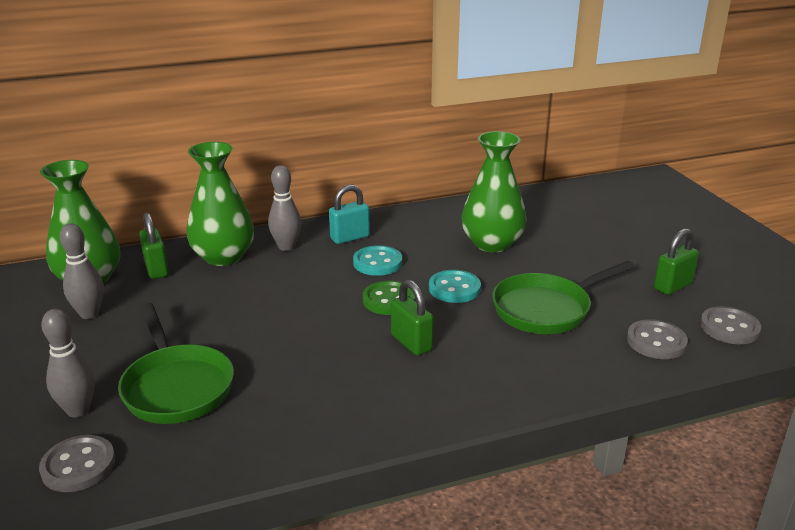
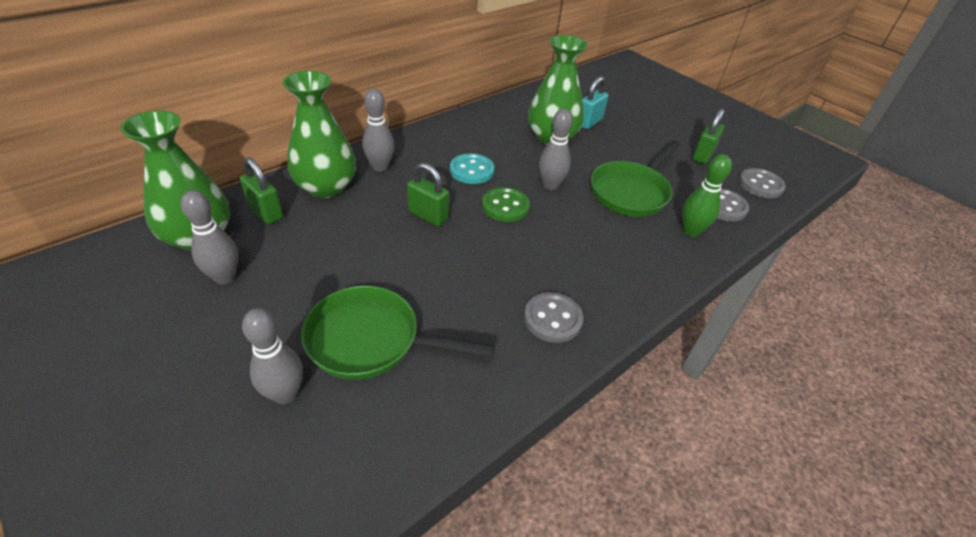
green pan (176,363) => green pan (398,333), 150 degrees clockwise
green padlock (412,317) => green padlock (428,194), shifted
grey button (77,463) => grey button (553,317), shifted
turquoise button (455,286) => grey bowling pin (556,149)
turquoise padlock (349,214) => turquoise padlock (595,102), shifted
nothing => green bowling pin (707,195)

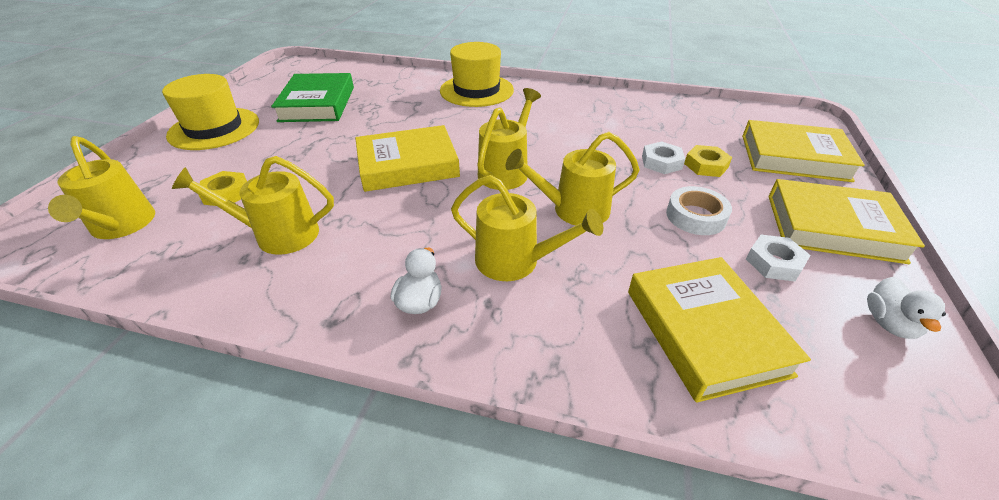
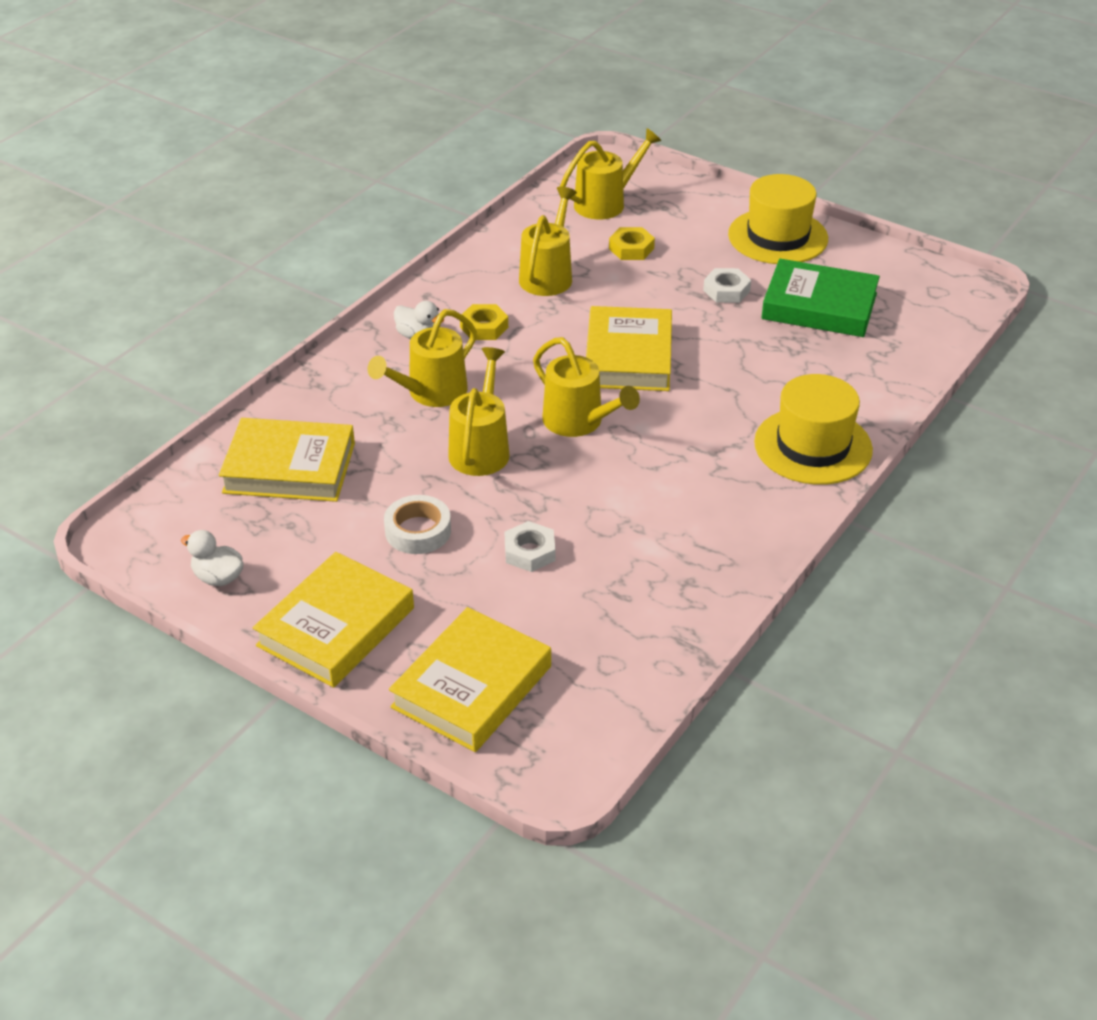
yellow nut (708,161) => yellow nut (484,322), shifted
yellow watering can (101,187) => yellow watering can (611,174), 150 degrees clockwise
white nut (778,258) => white nut (727,285), shifted

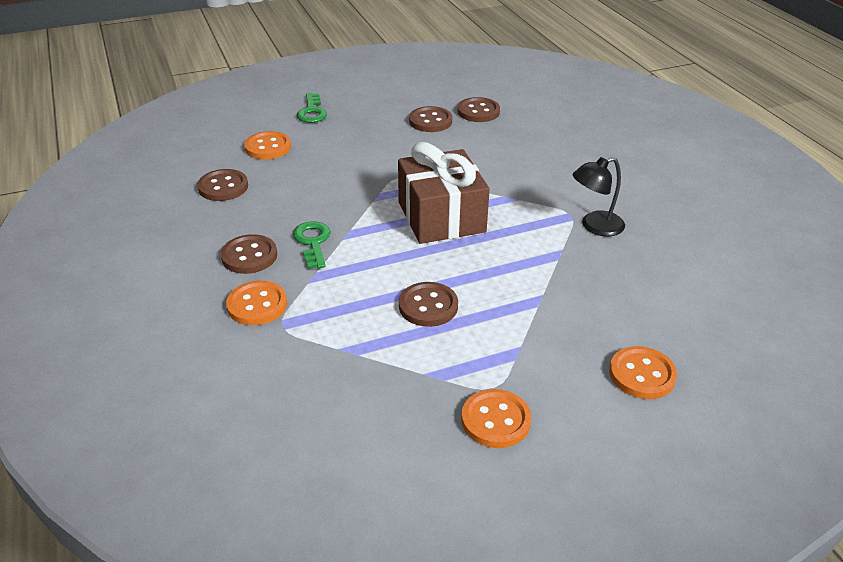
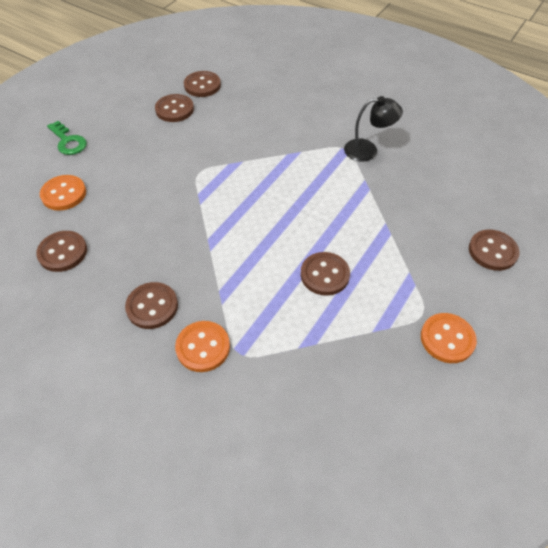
black lamp (598,196) => black lamp (373,129), 120 degrees counterclockwise
orange button (643,372) => brown button (494,250)
green key (312,245) => nothing
brown gift (444,193) => nothing

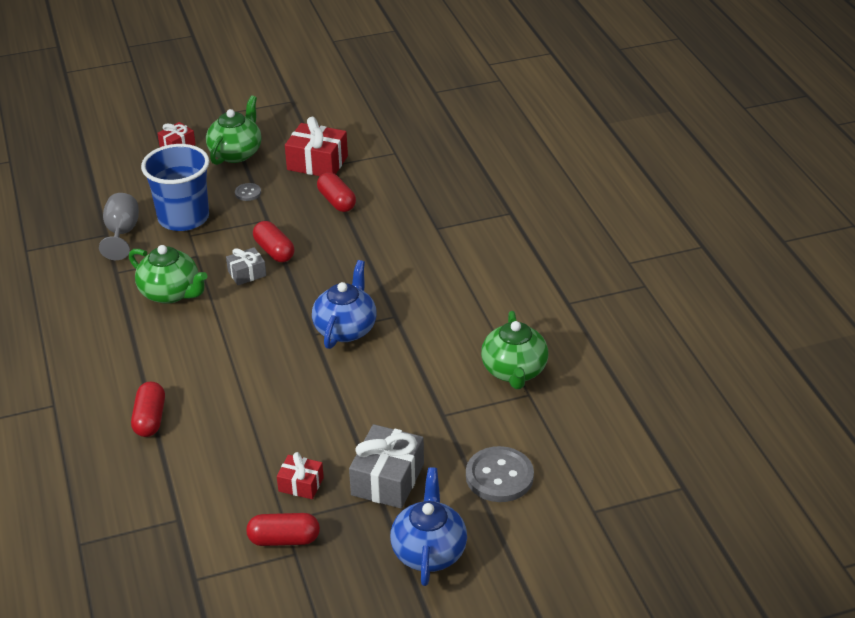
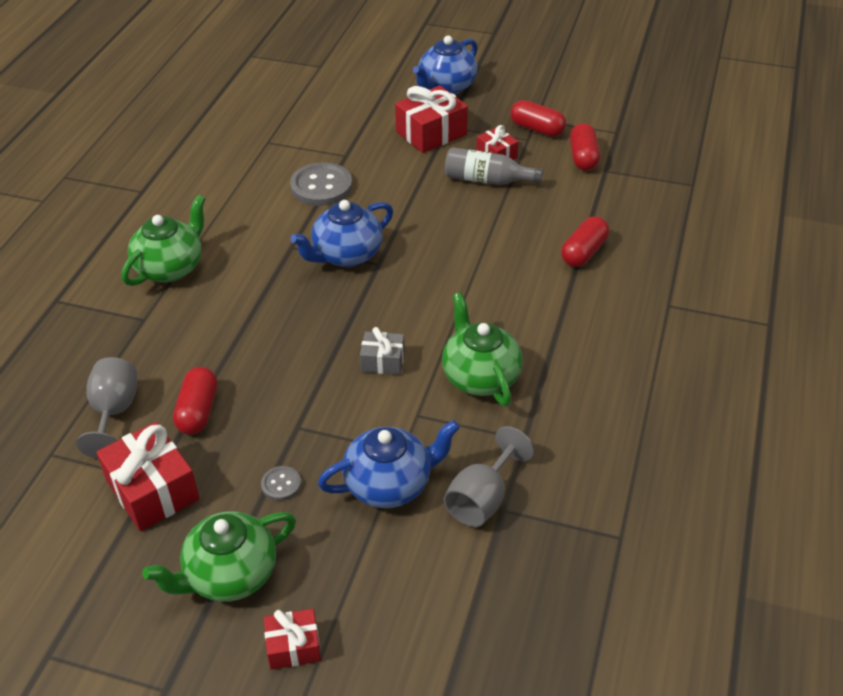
nothing => grey goblet (106,408)
green teapot (514,350) => green teapot (163,240), shifted
grey button (500,474) => grey button (321,184), shifted
blue cup (175,187) => blue teapot (389,464)
grey gift (386,466) => red gift (431,119)
nothing => grey bottle (494,166)
red capsule (273,241) => red capsule (585,147), shifted

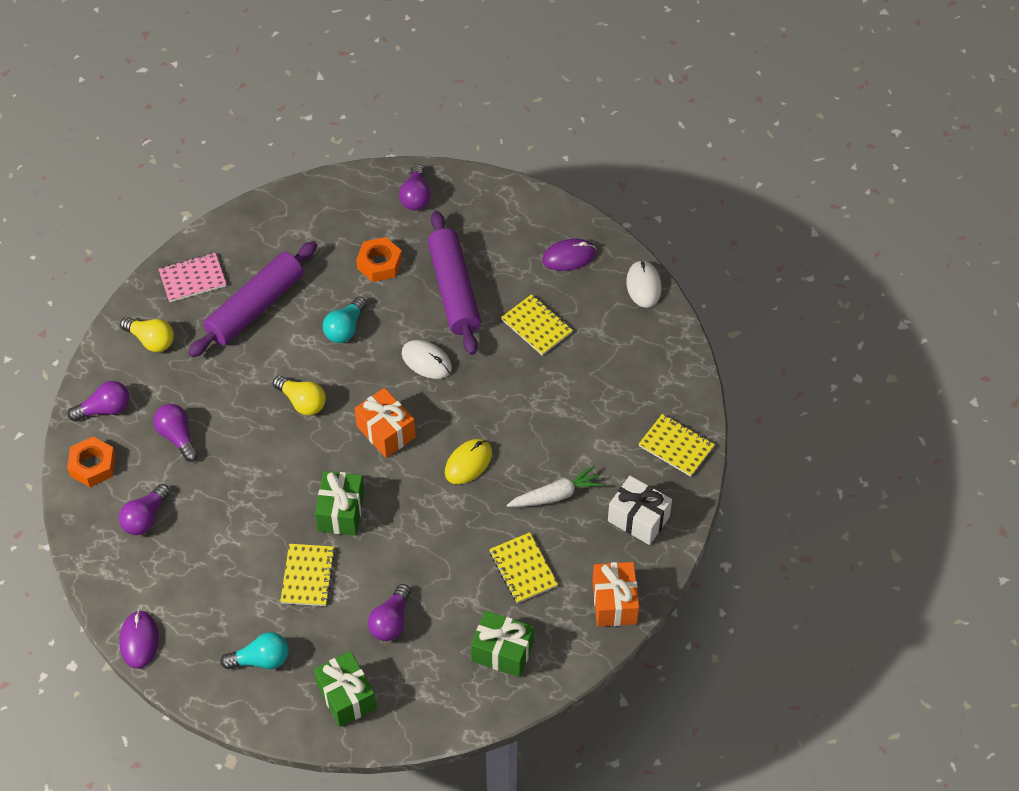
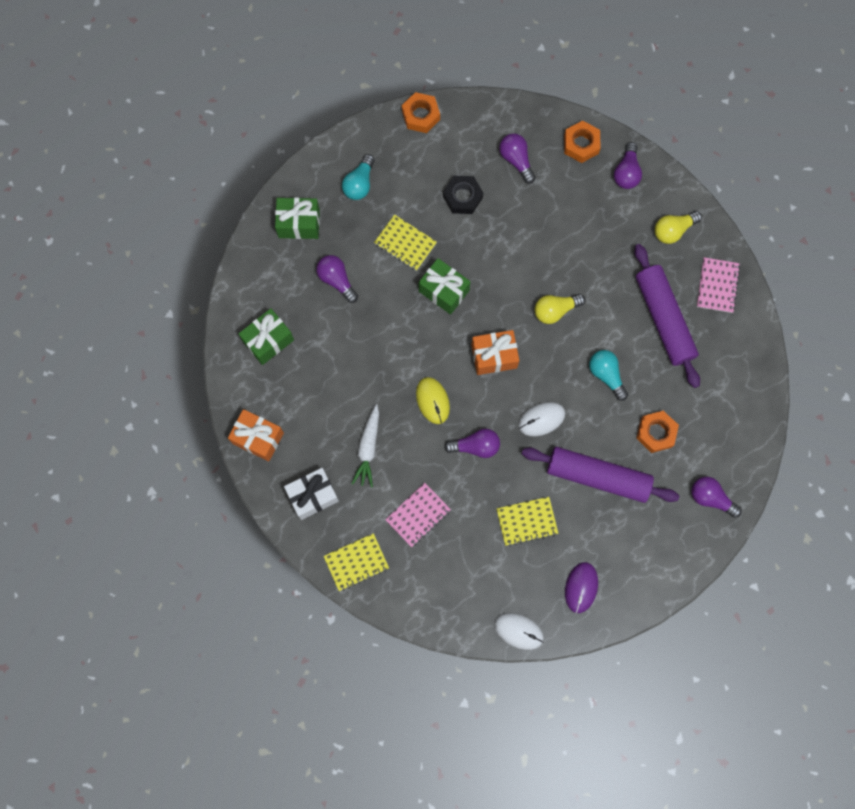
nothing => pink notebook (418,515)
purple mouse (139,639) => orange nut (421,112)
nothing => black nut (463,195)
purple light bulb (176,433) => purple light bulb (472,443), shifted
yellow notebook (523,567) => nothing

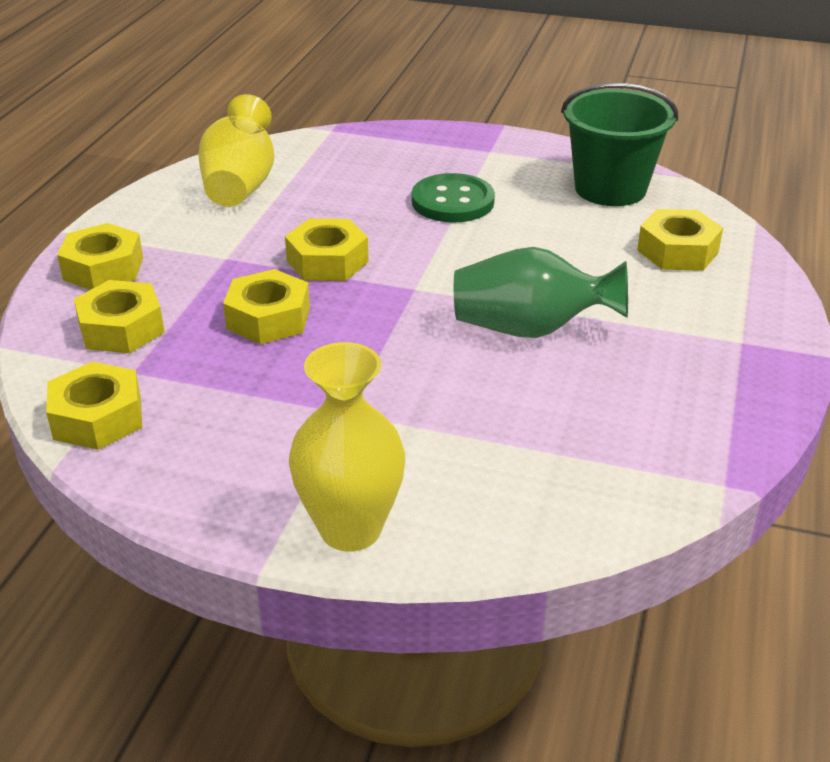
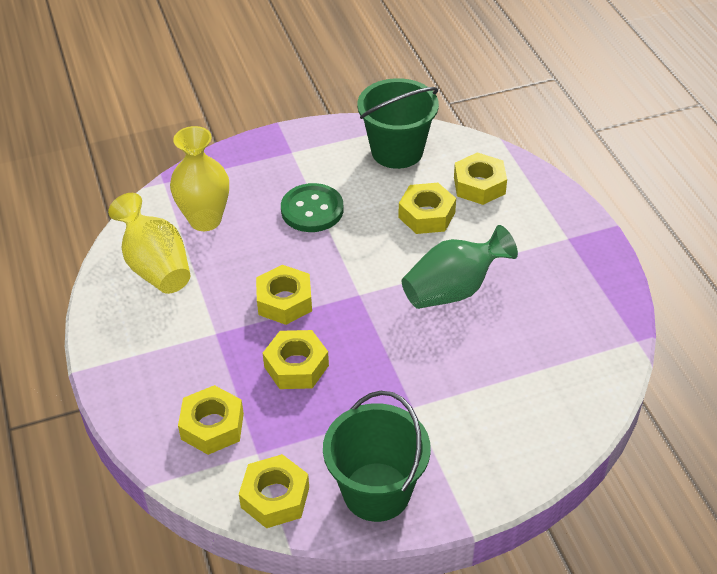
yellow vase (347,446) => yellow vase (199,178), shifted
nothing => green bucket (377,456)
yellow nut (100,256) => yellow nut (427,208), shifted

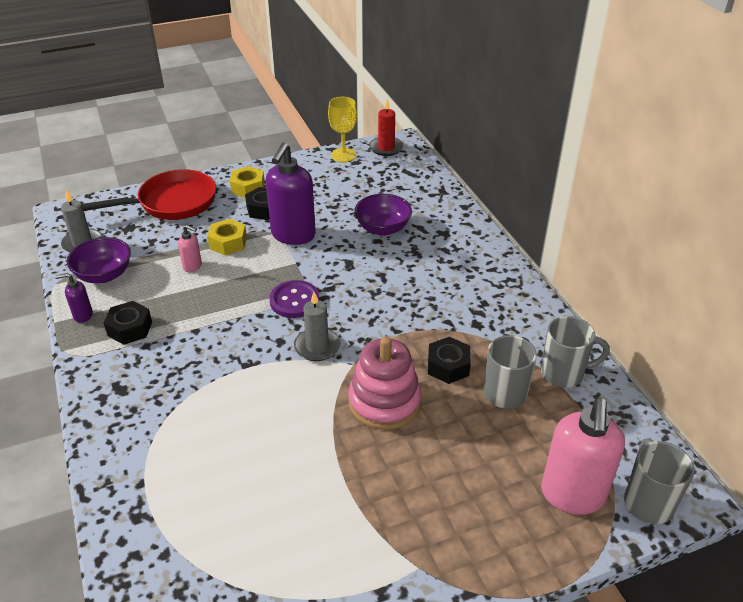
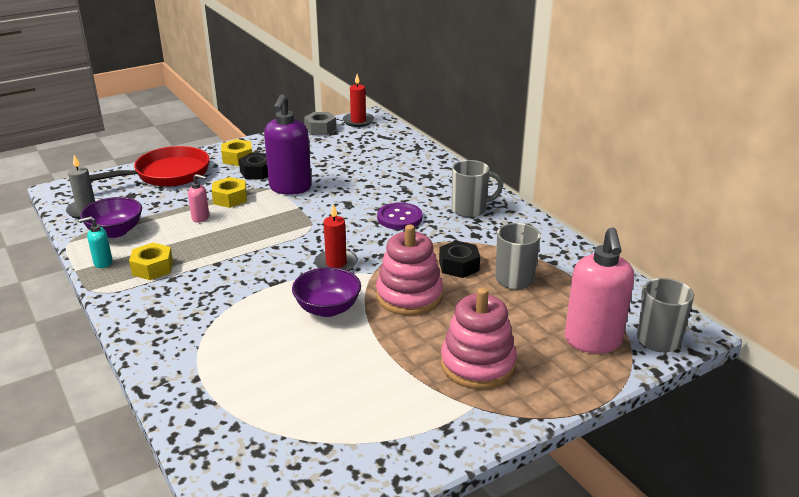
purple soap dispenser (74,298) => turquoise soap dispenser (96,242)
black nut (128,323) => yellow nut (151,261)
purple bowl (383,215) => purple bowl (326,292), shifted
yellow goblet (342,129) => grey nut (320,123)
grey candle (317,326) => red candle (336,237)
purple button (294,299) => purple button (399,216), shifted
nothing => pink stacking toy (479,338)
grey mug (575,352) => grey mug (477,189), shifted

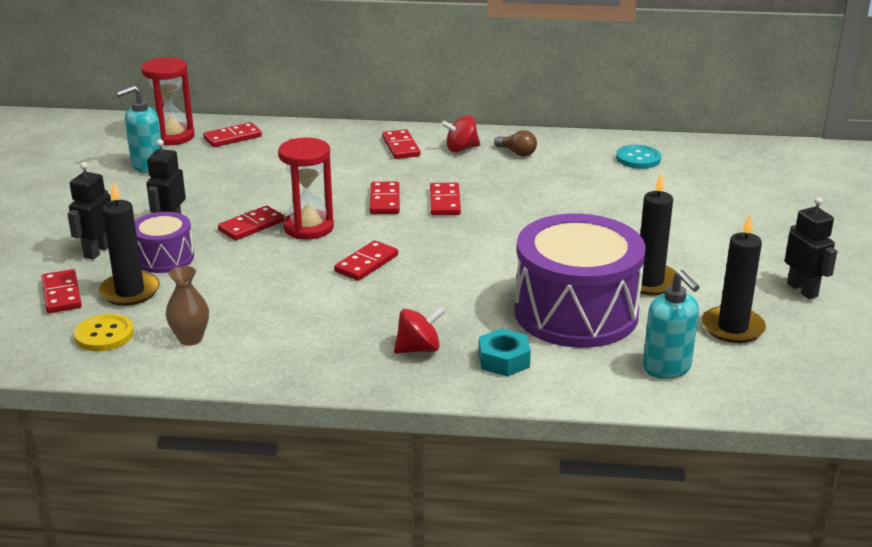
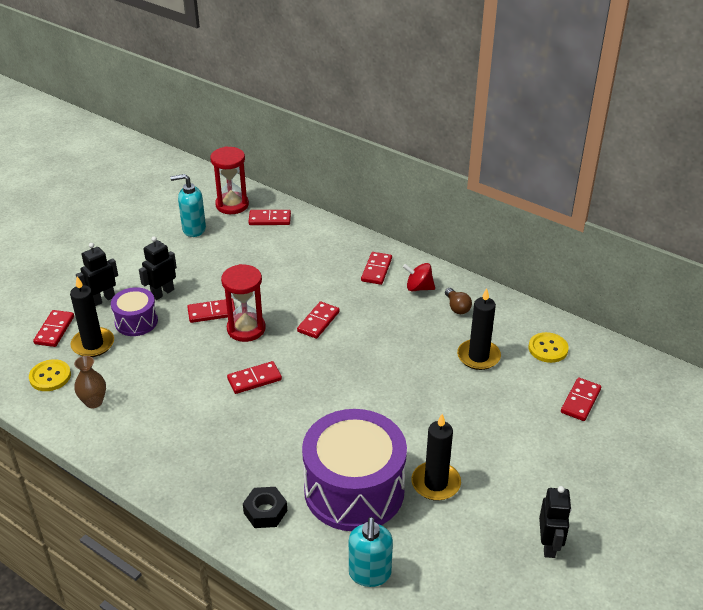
turquoise nut (505,352) => black nut (265,507)
black candle (734,279) => black candle (479,329), shifted
turquoise button (638,157) => yellow button (549,347)
red domino (445,199) => red domino (581,399), shifted
red spinning top (419,330) => nothing

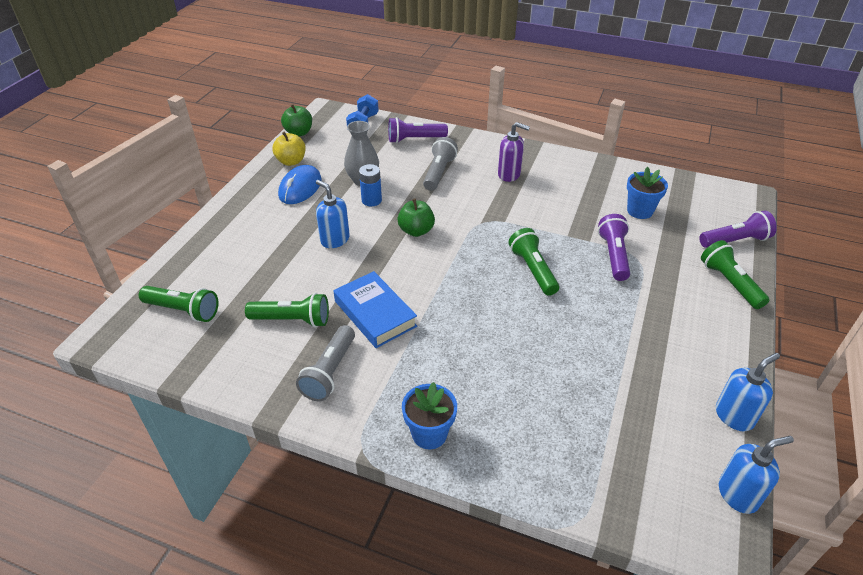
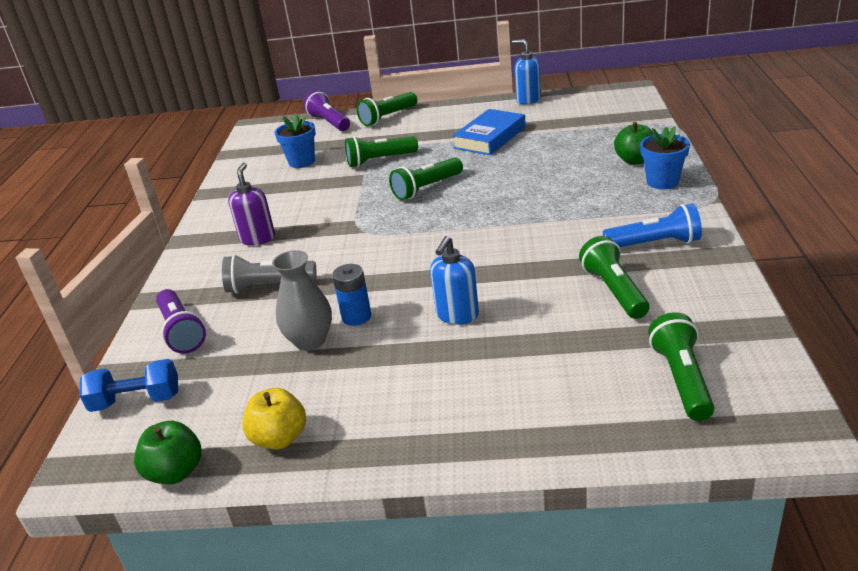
purple flashlight (614,247) => green flashlight (381,151)
blue book (375,309) => blue book (489,132), shifted
grey flashlight (325,363) => blue flashlight (652,225)
green apple (416,218) => green apple (633,143), shifted
blue mouse (300,184) => nothing
blue soap dispenser (756,475) => nothing

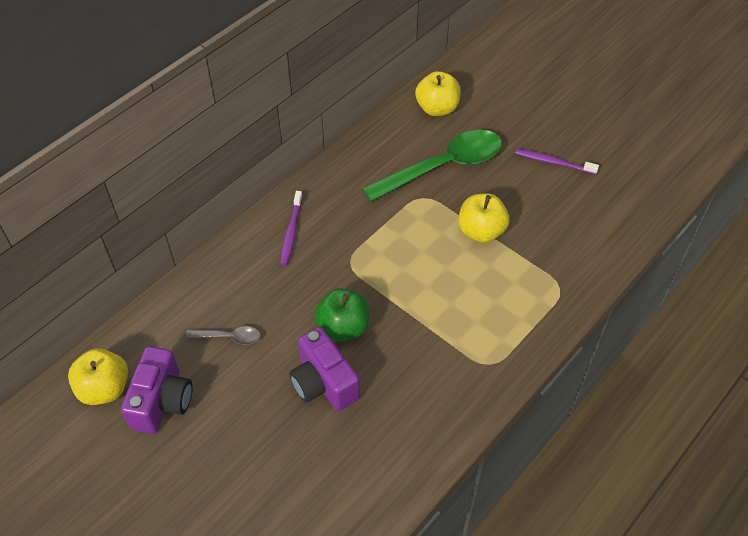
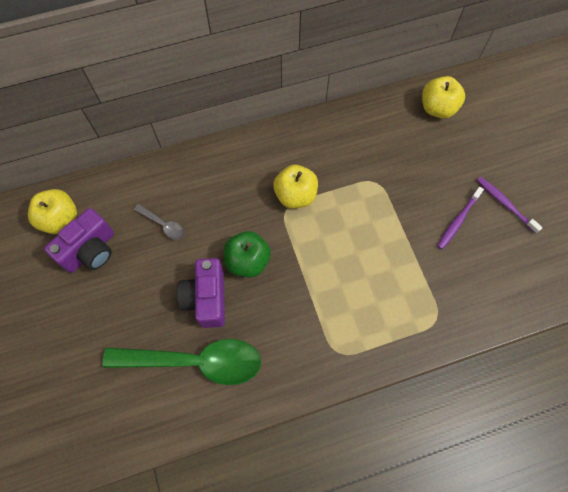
green spoon (432,166) => green spoon (182,362), shifted
yellow apple (483,218) => yellow apple (295,186), shifted
purple toothbrush (291,228) => purple toothbrush (460,218), shifted

